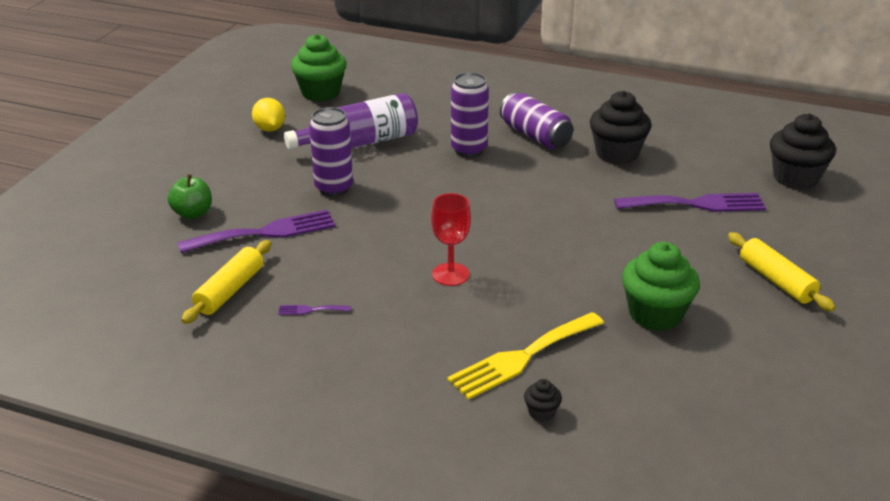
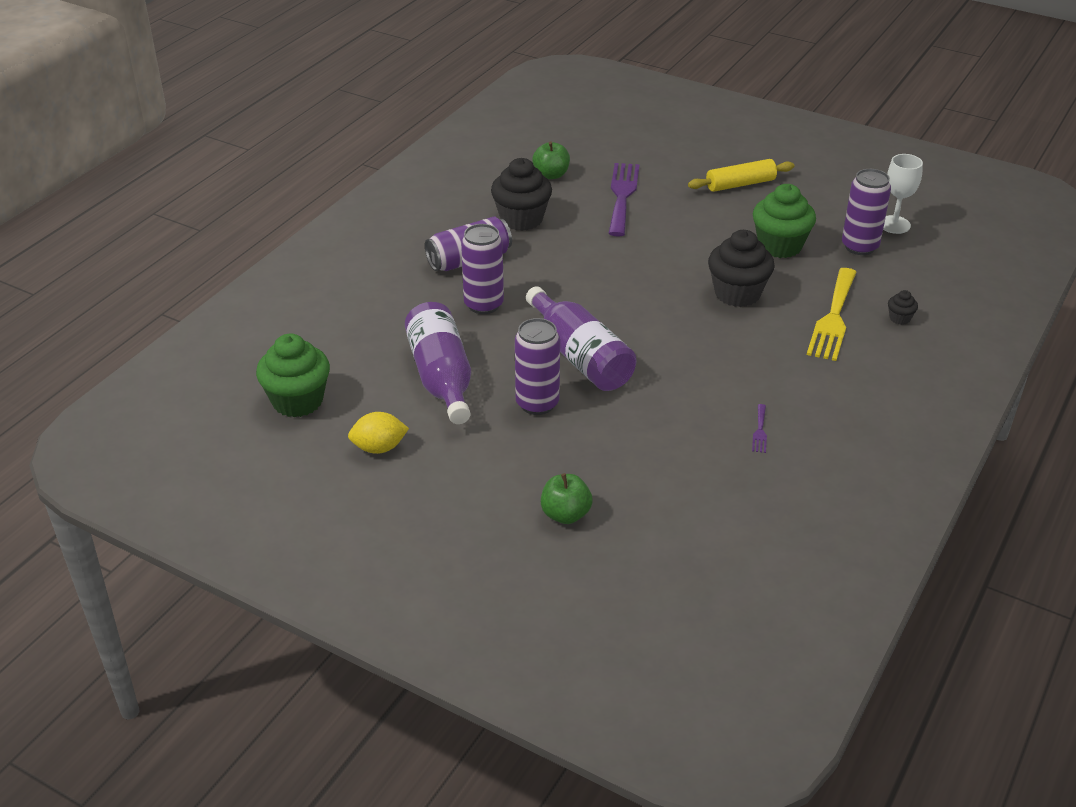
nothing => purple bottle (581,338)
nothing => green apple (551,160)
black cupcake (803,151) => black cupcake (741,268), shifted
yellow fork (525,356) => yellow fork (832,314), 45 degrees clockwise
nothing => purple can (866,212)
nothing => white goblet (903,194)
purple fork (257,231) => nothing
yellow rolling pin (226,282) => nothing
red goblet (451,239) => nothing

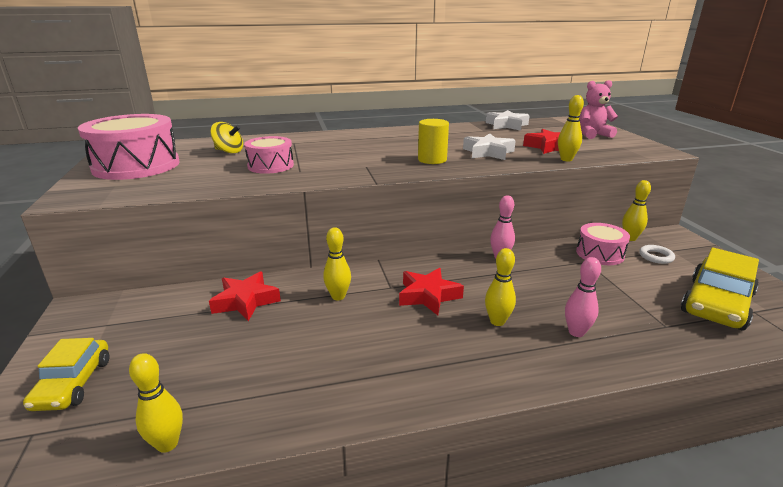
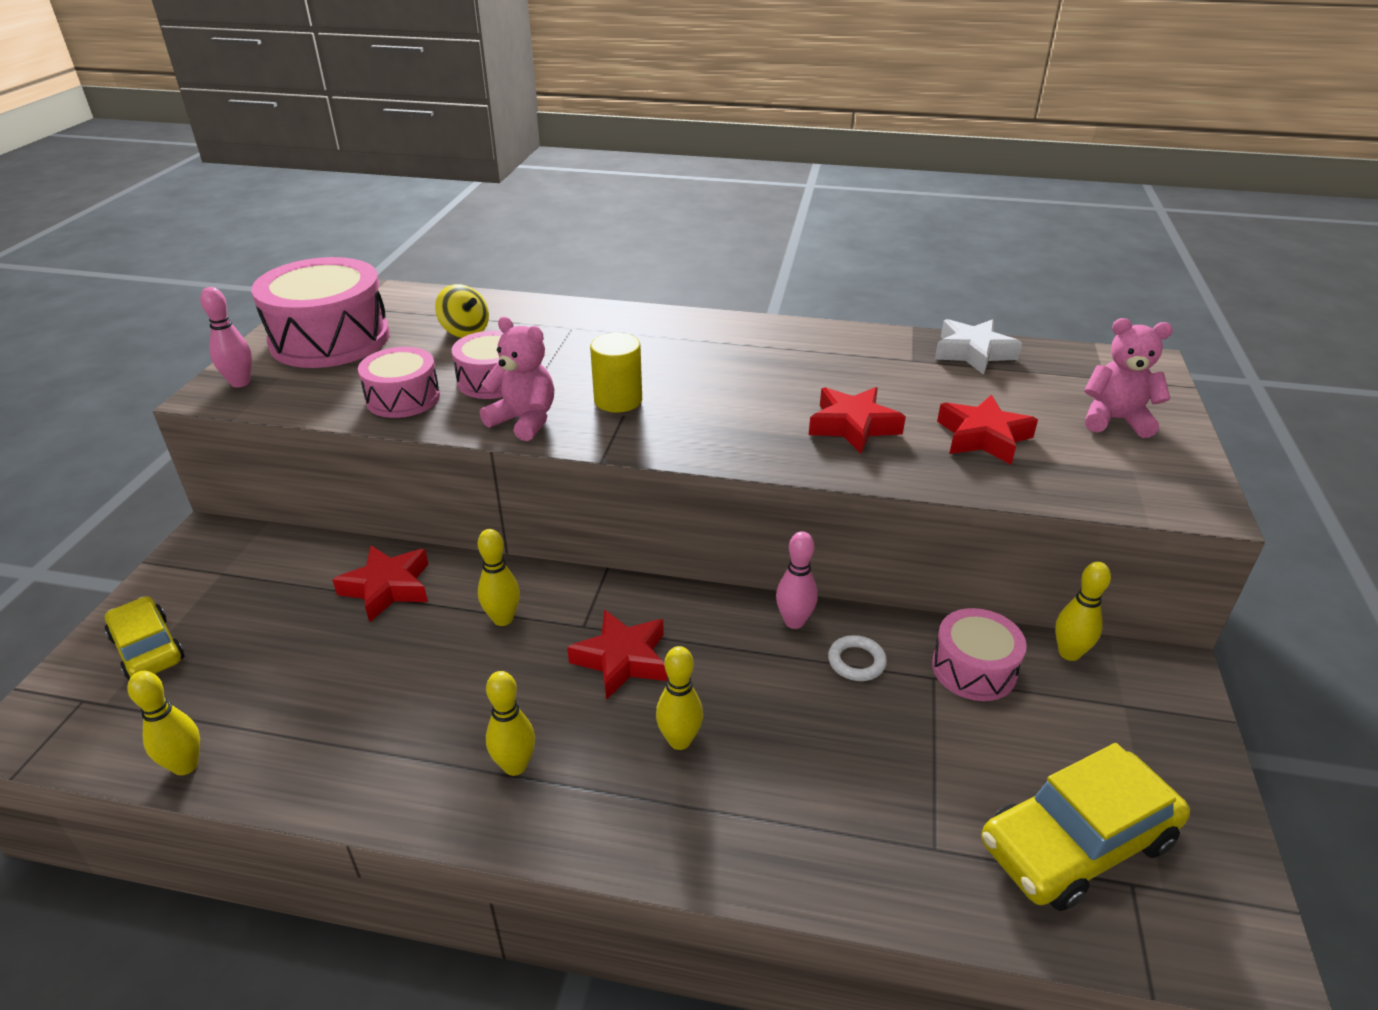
yellow car (66,374) => yellow car (144,638), 120 degrees clockwise
pink bowling pin (583,297) => pink bowling pin (226,337), shifted
nothing => pink drum (399,382)
nothing => pink teddy bear (517,379)
yellow bowling pin (571,128) => yellow bowling pin (510,723), shifted
yellow cylinder (433,141) => yellow cylinder (616,373), shifted
white star (489,146) => red star (857,420)
white ring (657,254) => white ring (857,658), shifted

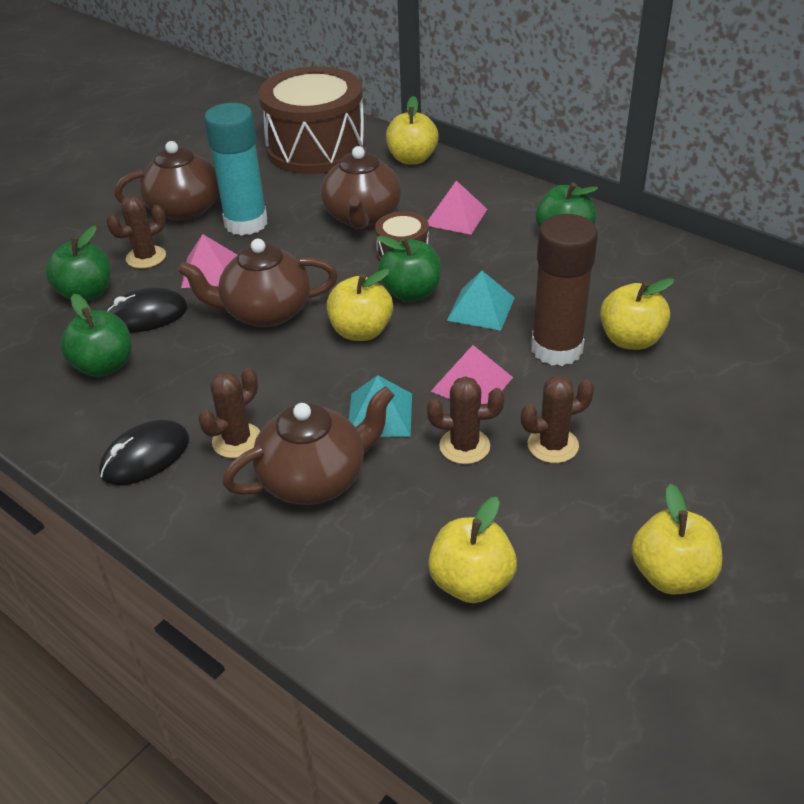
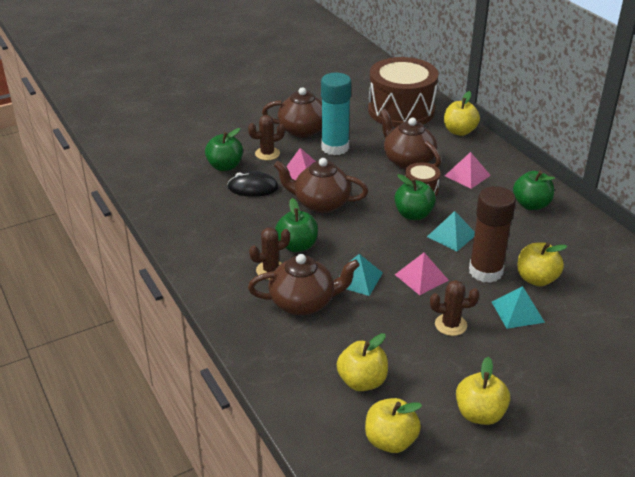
green apple (96,335) => green apple (296,225), shifted
yellow apple (360,305) => yellow apple (393,425), shifted
brown teapot (361,187) => brown teapot (410,139), 120 degrees clockwise
nothing => turquoise pyramid (518,307)
black mouse (144,452) => nothing
brown cactus (465,420) => nothing

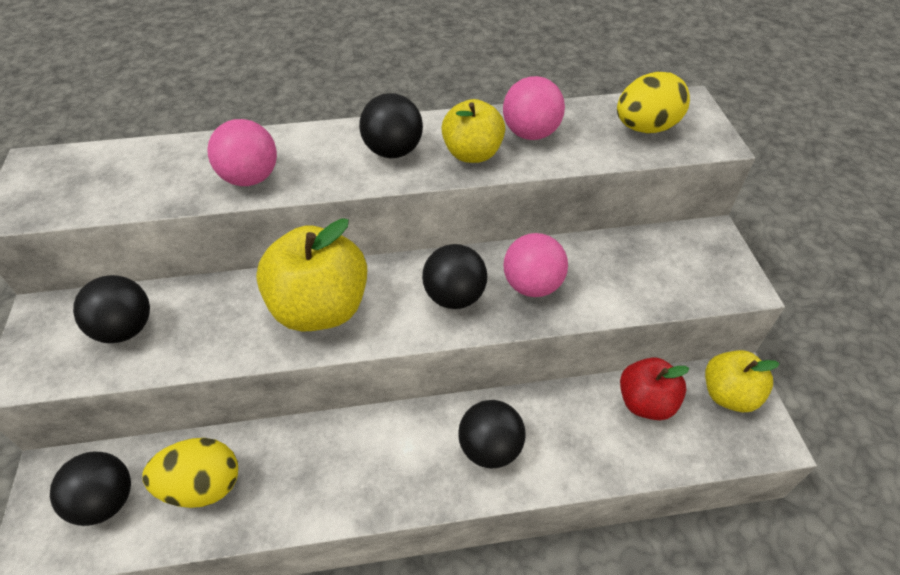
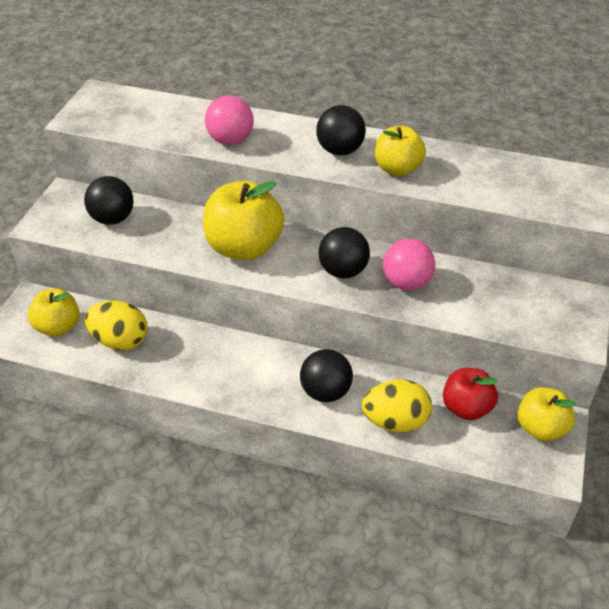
black ball (90,489) => yellow apple (54,313)
yellow egg (653,102) => yellow egg (397,405), shifted
pink ball (534,108) => nothing

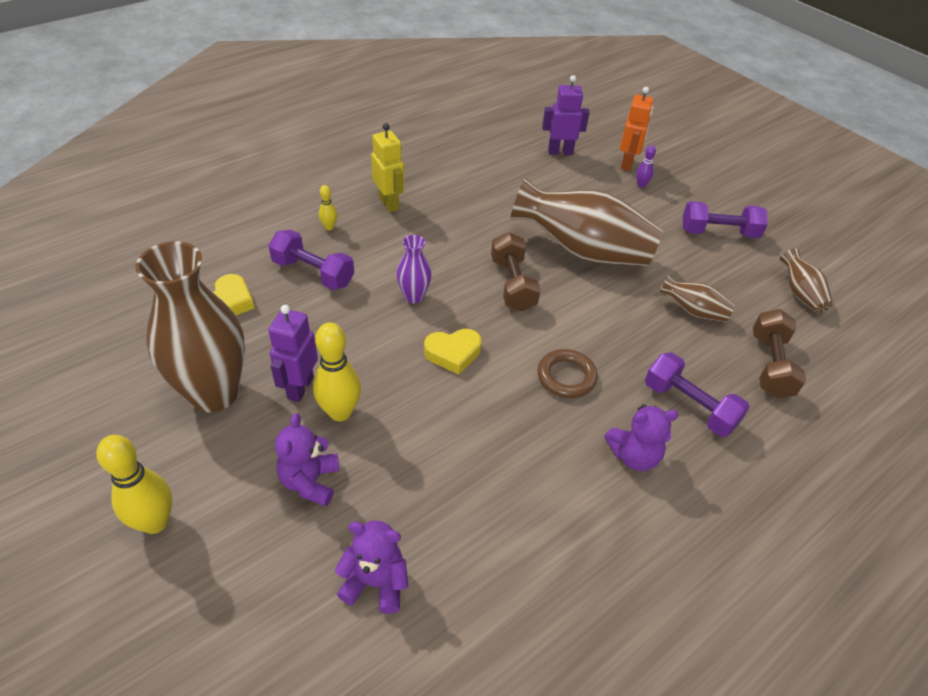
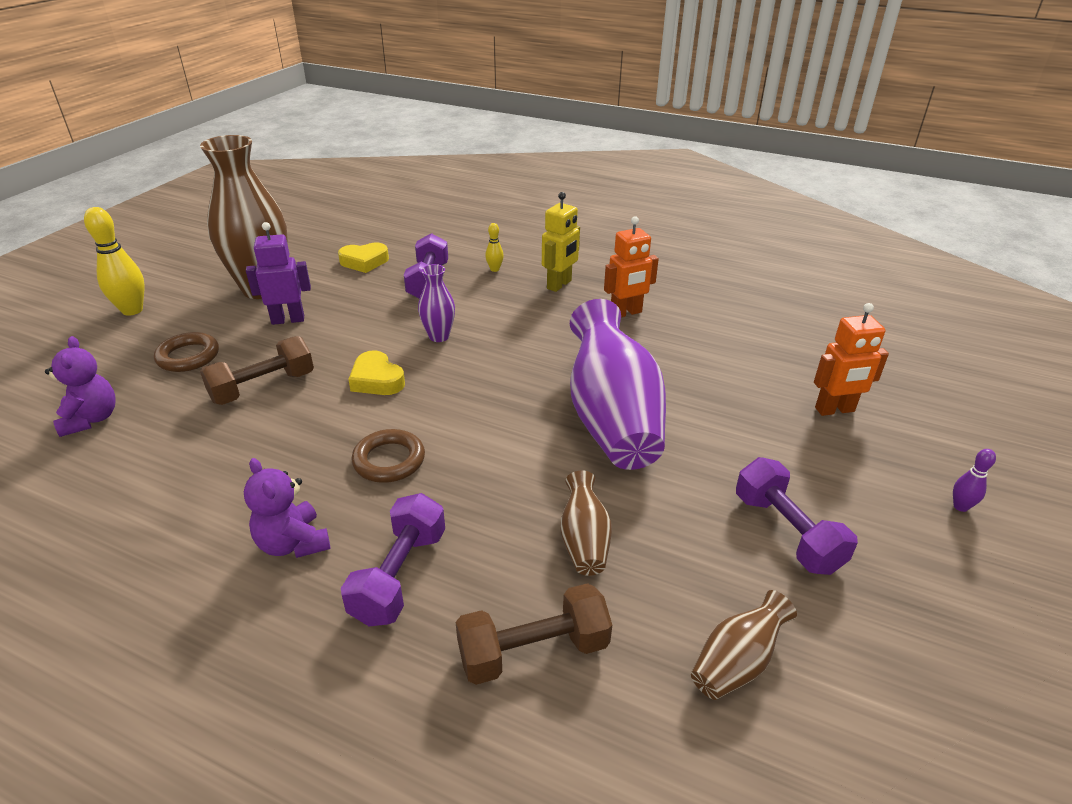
purple teddy bear (307,459) => brown ring (186,352)
brown dumbbell (516,271) => brown dumbbell (257,370), shifted
brown vase (586,222) => purple vase (618,384)
nothing => orange robot (631,266)
purple bowling pin (646,166) => purple bowling pin (974,480), shifted
yellow bowling pin (337,371) => nothing
purple robot (566,115) => nothing

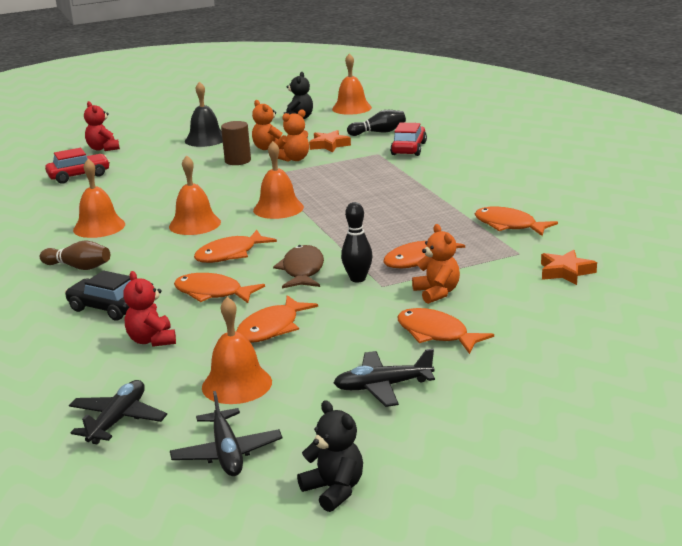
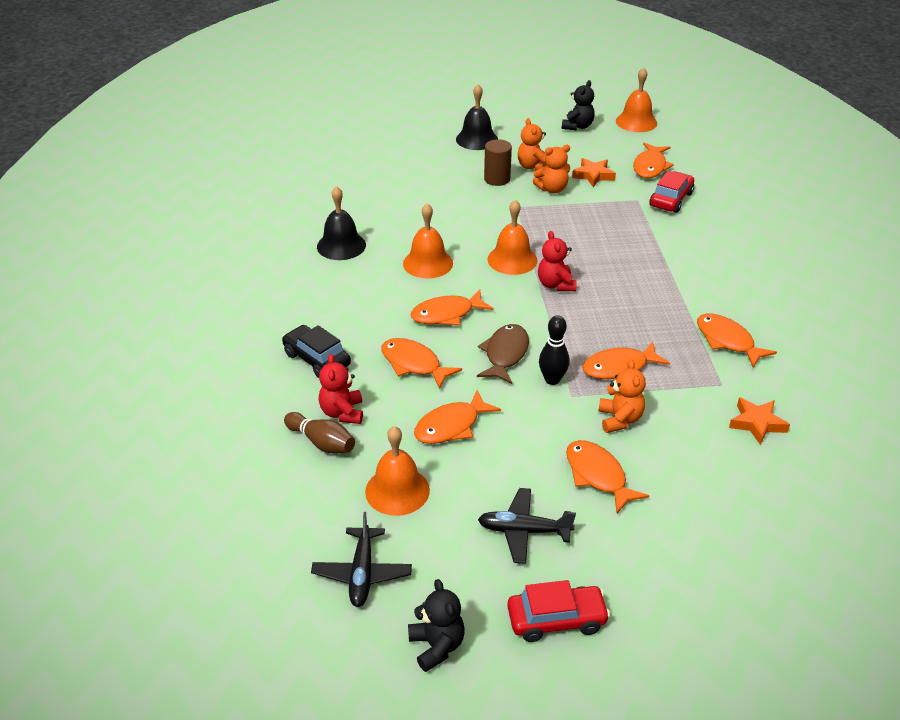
brown bowling pin (75,255) => brown bowling pin (319,432), shifted
orange bell (99,198) => black bell (341,223)
red car (77,166) => red car (558,611), shifted
red teddy bear (102,126) => red teddy bear (557,261), shifted
black bowling pin (376,123) => orange fish (653,160)
black plane (118,412) => nothing

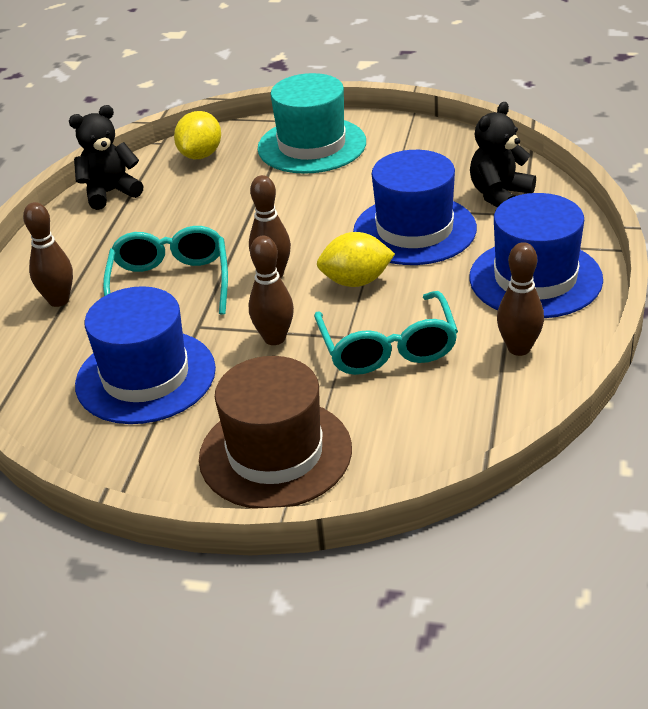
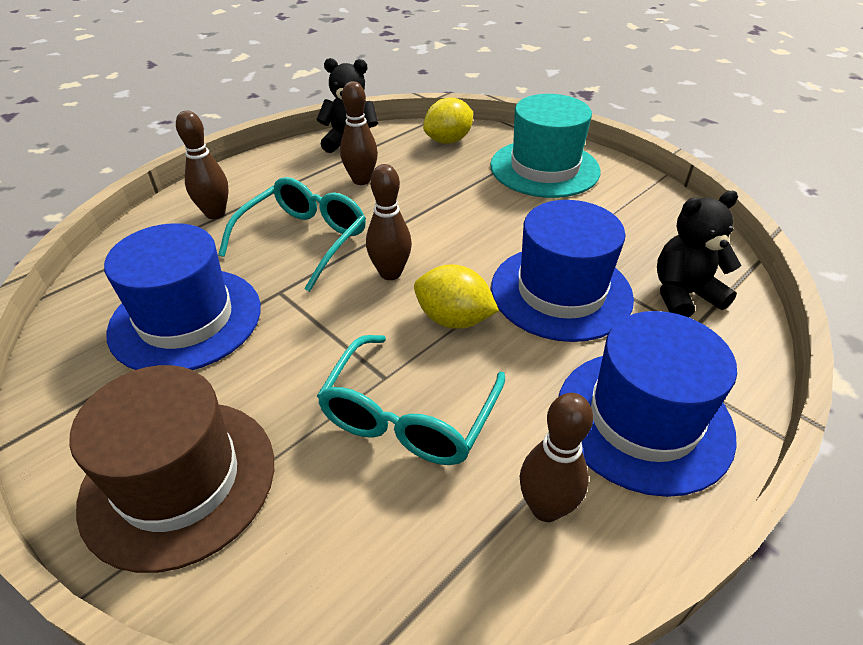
brown bowling pin (271,290) => brown bowling pin (359,133), shifted

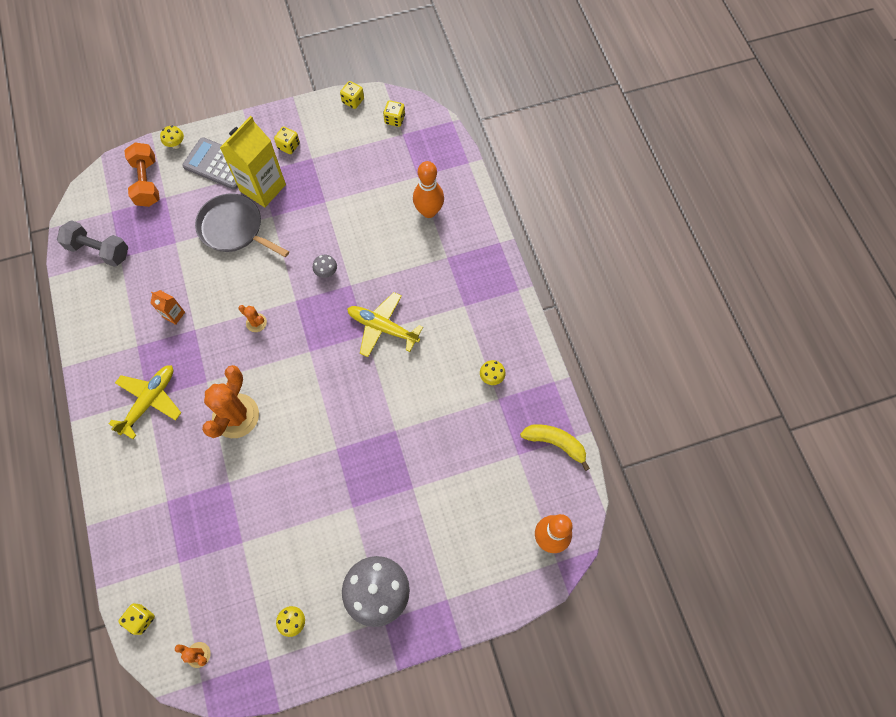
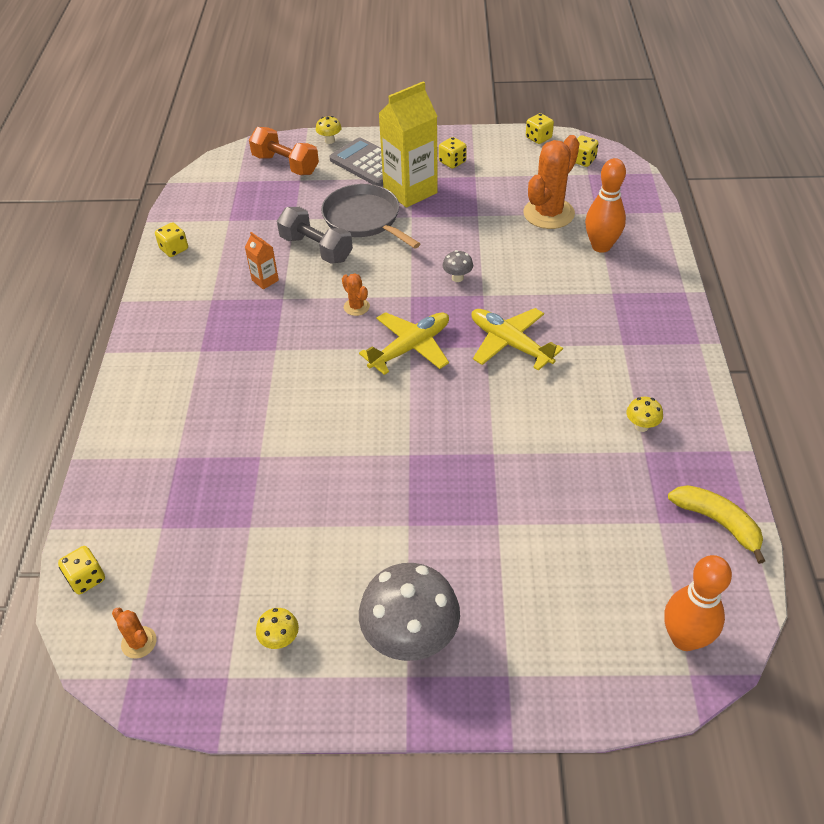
nothing => yellow dice (171,239)
orange dumbbell (142,175) => orange dumbbell (284,151), 60 degrees counterclockwise
grey dumbbell (92,243) => grey dumbbell (315,235), shifted
yellow plane (144,402) => yellow plane (404,343), shifted
orange cactus (230,401) => orange cactus (551,182), shifted

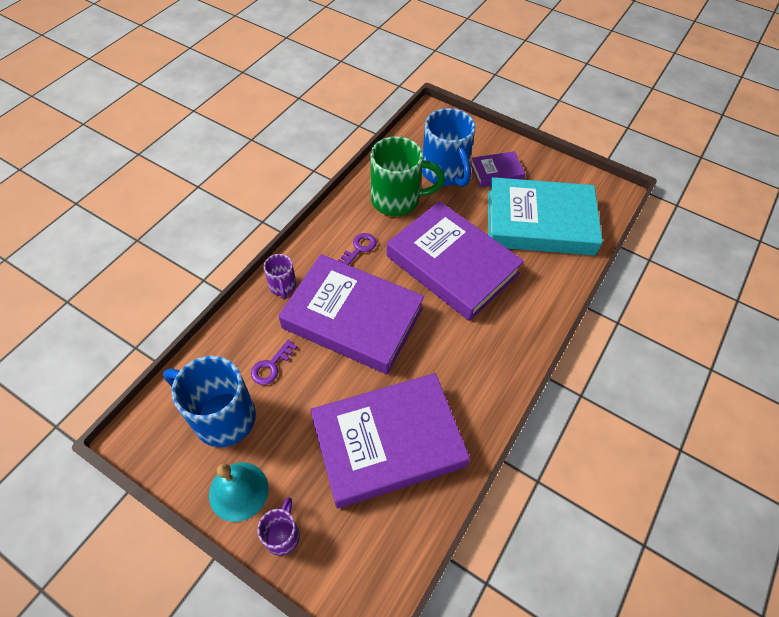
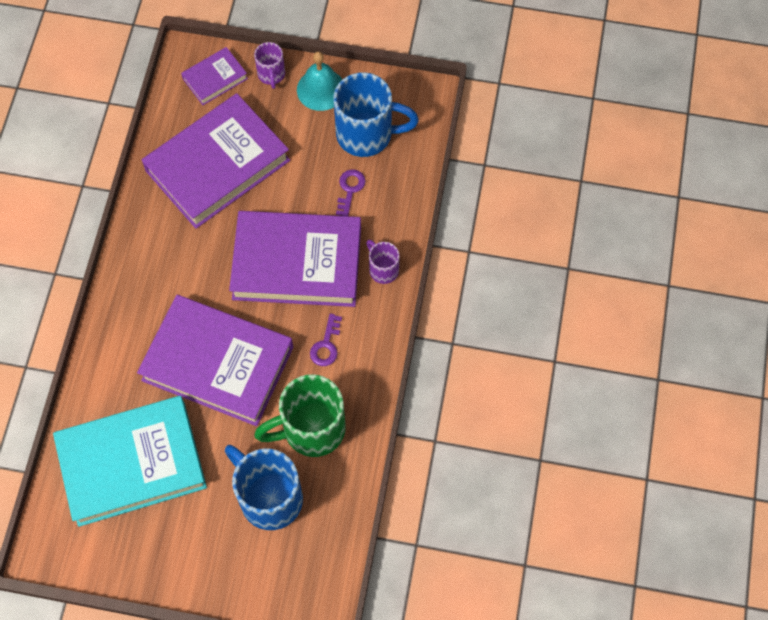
purple book (497,169) => purple book (214,76), shifted

